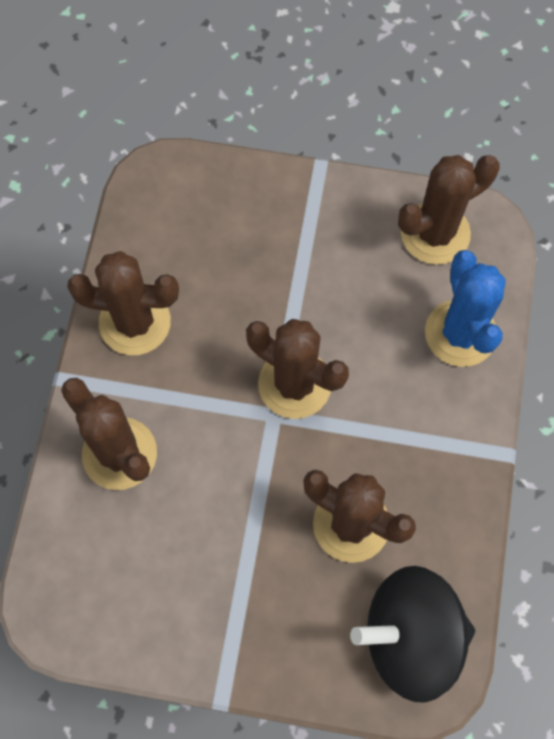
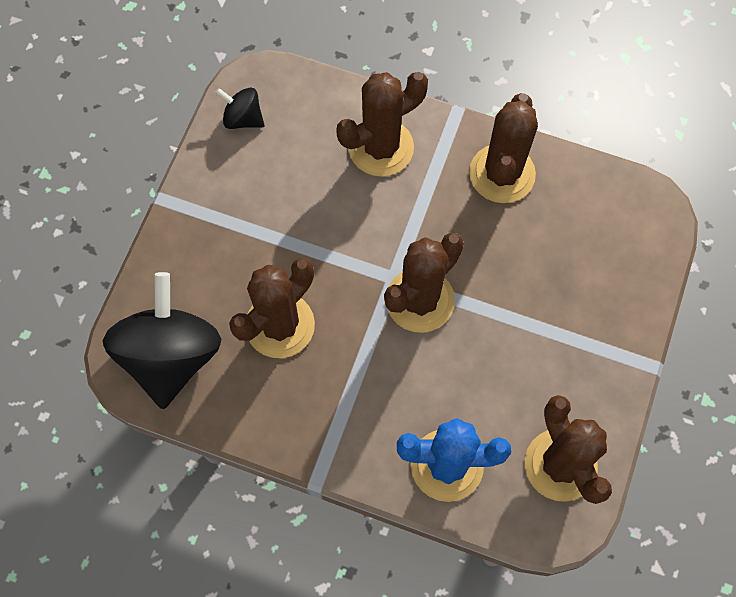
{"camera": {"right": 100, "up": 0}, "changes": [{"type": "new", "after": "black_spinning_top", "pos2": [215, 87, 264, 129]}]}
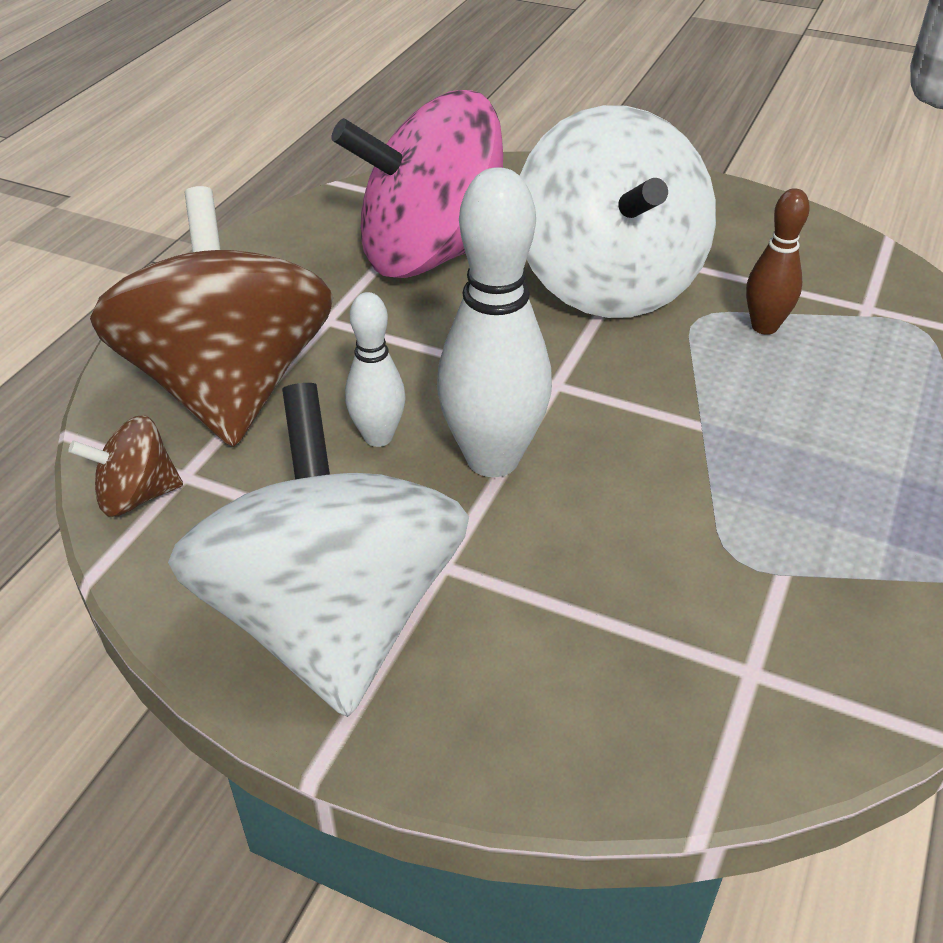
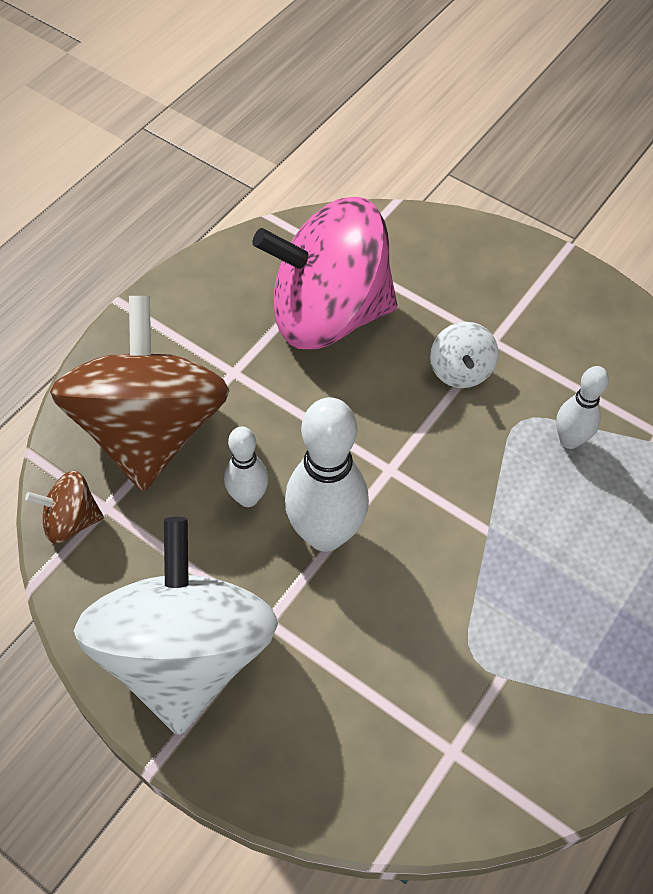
{"camera": {"right": 10, "up": 15}, "changes": [{"type": "scaled", "before": "white_spinning_top", "pos1": [520, 105, 716, 318], "pos2": [430, 322, 498, 388], "scale": 0.42}, {"type": "repainted", "before": "brown_bowling_pin", "after": "white_bowling_pin", "pos1": [746, 188, 810, 335], "pos2": [556, 366, 609, 449]}]}
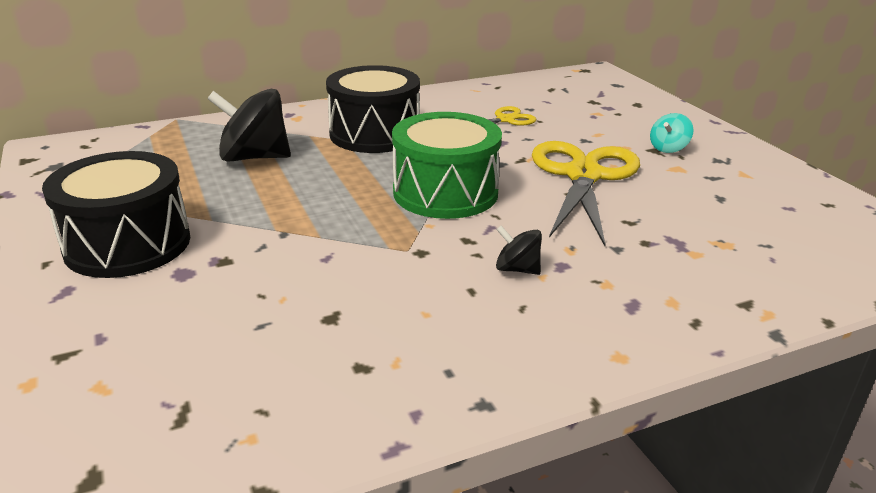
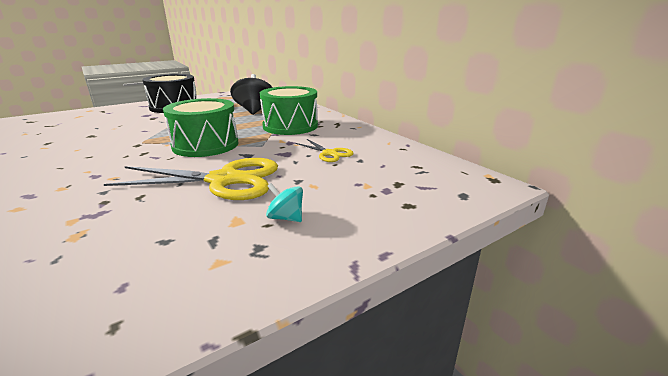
{"camera": {"right": 80, "up": -5}, "changes": [{"type": "repainted", "before": "black_drum", "after": "green_drum", "pos1": [326, 65, 420, 153], "pos2": [260, 86, 318, 135]}, {"type": "gone", "before": "black_spinning_top", "pos1": [496, 226, 542, 275]}]}
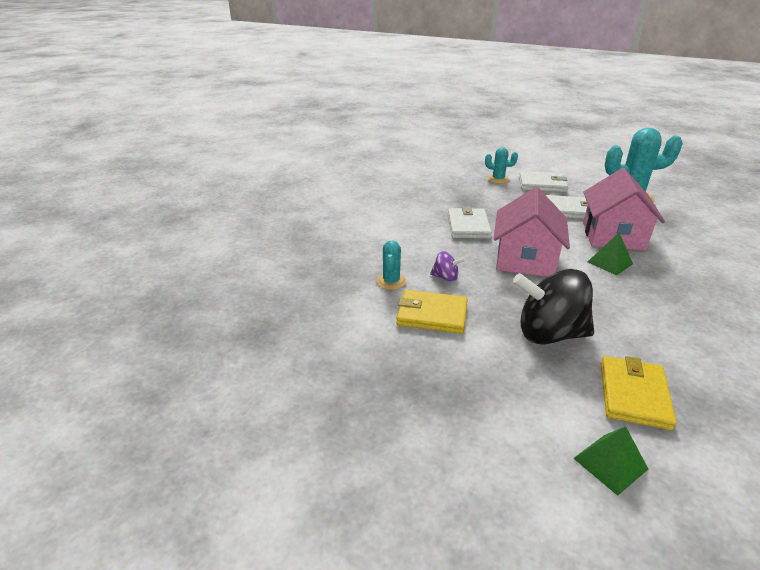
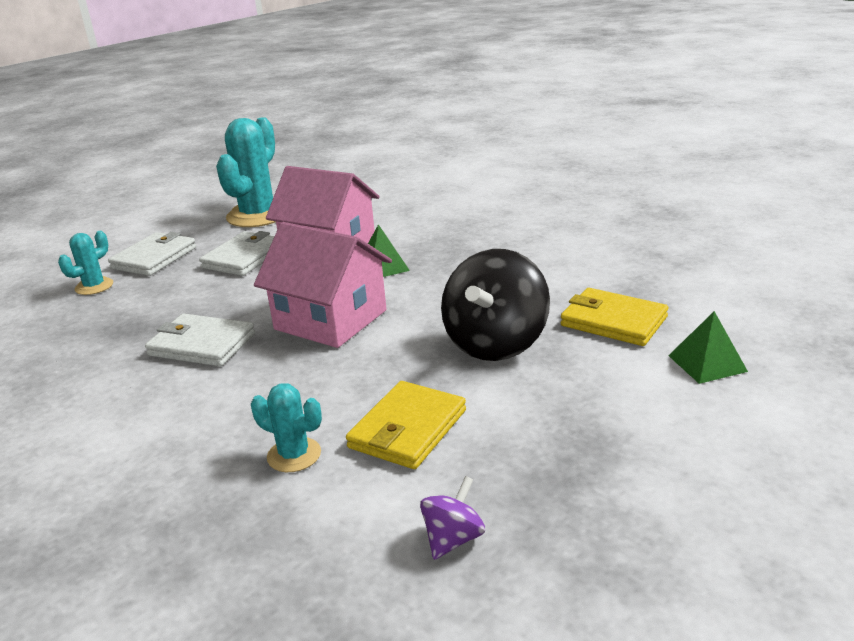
{"camera": {"right": -70, "up": -5}, "changes": [{"type": "shifted", "before": "purple_spinning_top", "pos1": [430, 251, 465, 282], "pos2": [420, 476, 485, 560]}]}
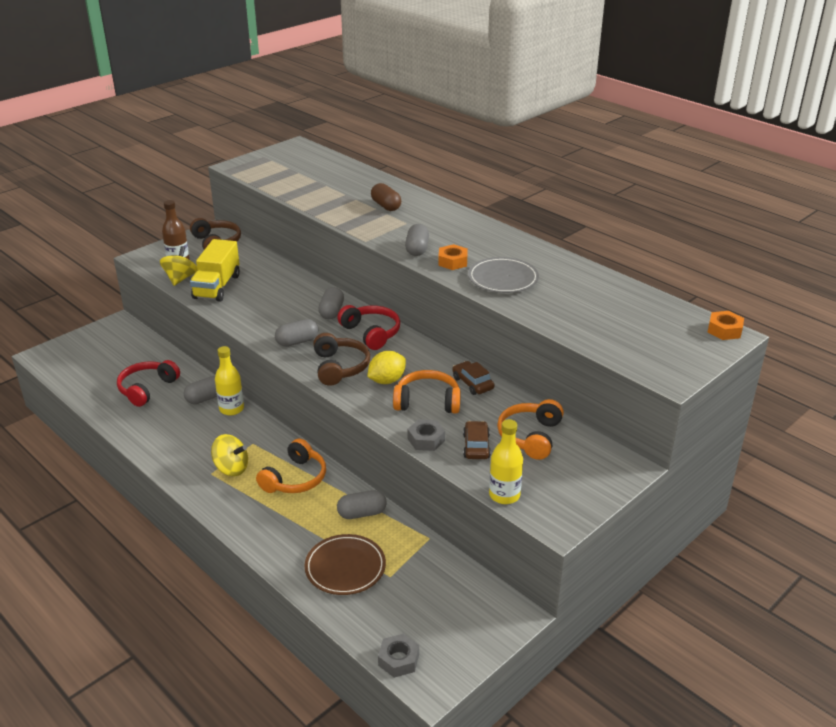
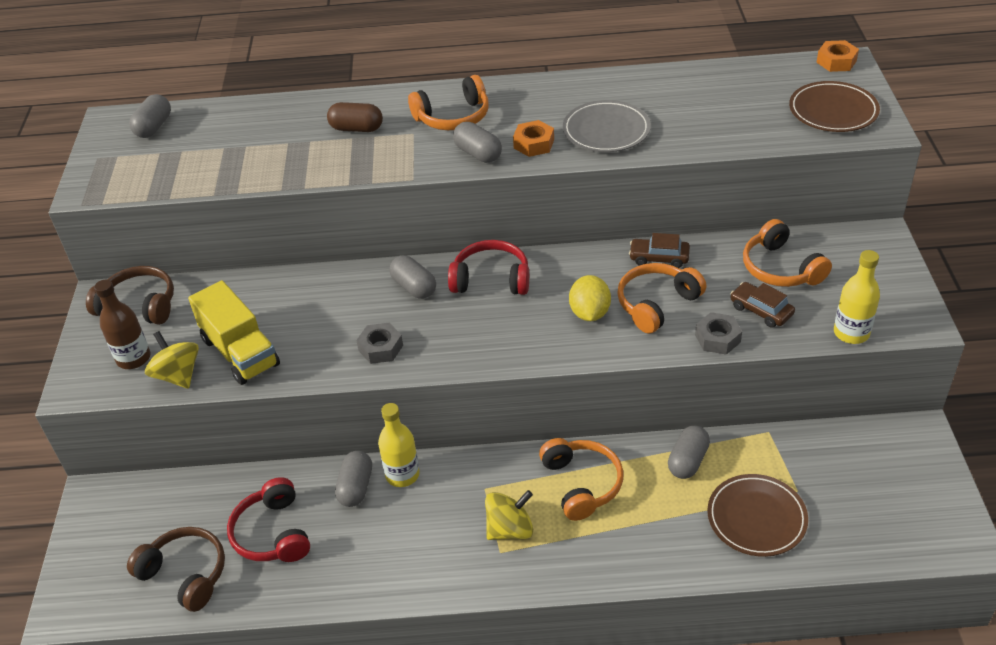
{"camera": {"right": -45, "up": 10}, "changes": [{"type": "shifted", "before": "brown_headphones", "pos1": [313, 333, 370, 386], "pos2": [127, 527, 225, 612]}, {"type": "shifted", "before": "grey_capsule", "pos1": [275, 319, 318, 347], "pos2": [129, 94, 171, 138]}, {"type": "shifted", "before": "grey_nut", "pos1": [378, 634, 419, 678], "pos2": [356, 323, 403, 364]}, {"type": "new", "after": "orange_headphones", "pos2": [408, 75, 489, 130]}, {"type": "new", "after": "brown_plate", "pos2": [789, 81, 880, 132]}]}
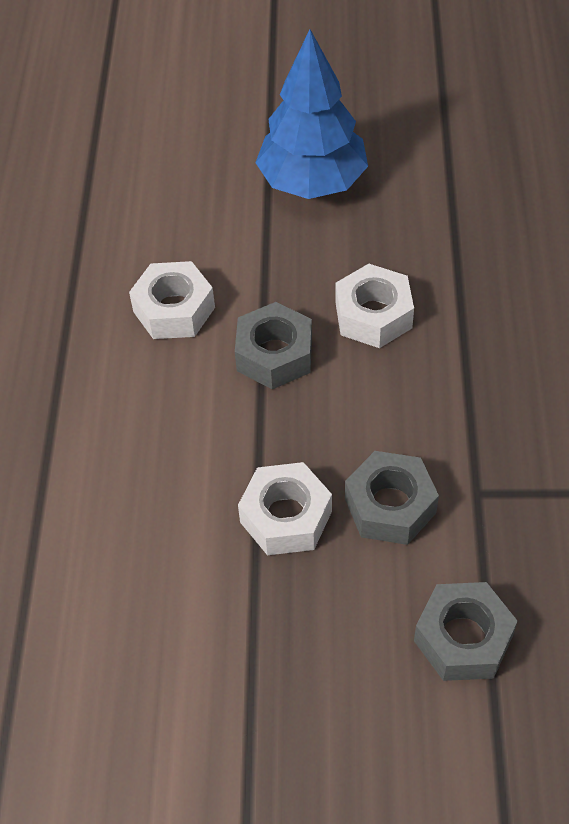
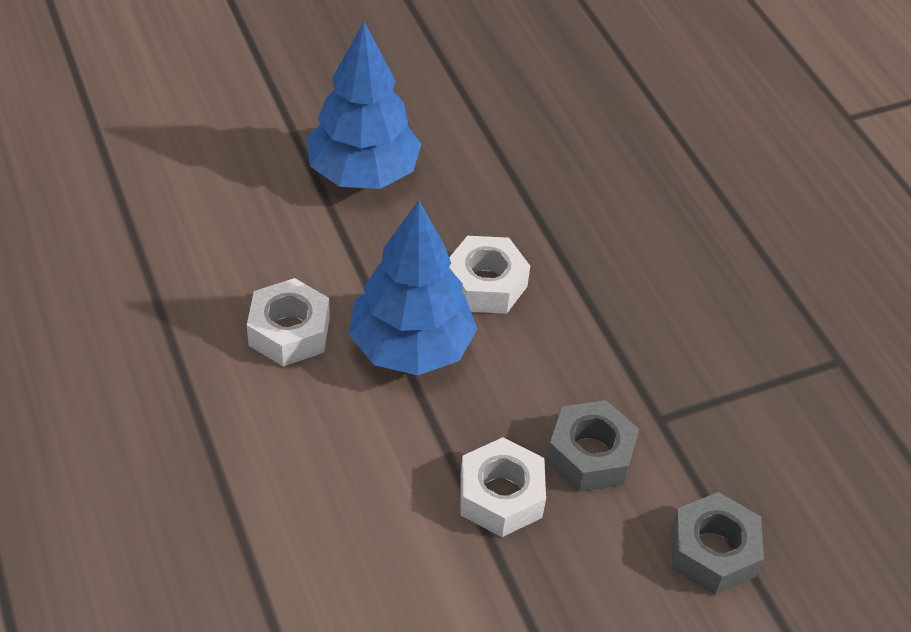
{"camera": {"right": -30, "up": -5}, "changes": [{"type": "swapped", "before": "grey_nut", "after": "blue_tree", "pos1": [235, 302, 312, 389], "pos2": [349, 200, 477, 376]}]}
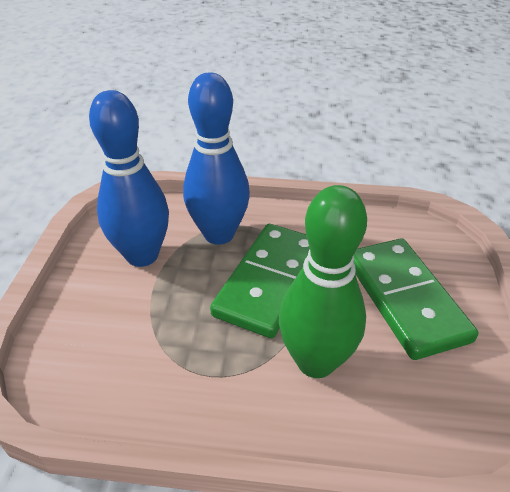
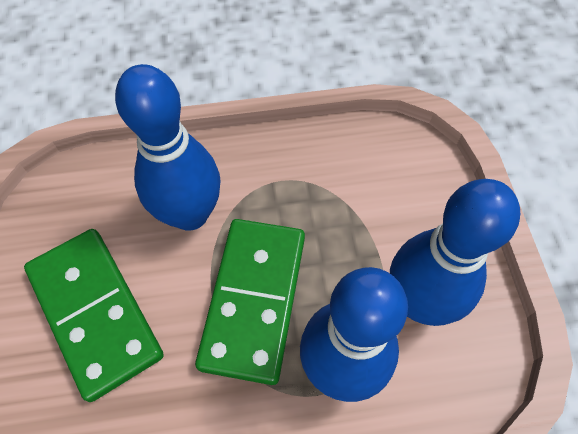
{"camera": {"right": 165, "up": 20}, "changes": [{"type": "repainted", "before": "green_bowling_pin", "after": "blue_bowling_pin", "pos1": [279, 185, 367, 378], "pos2": [115, 64, 221, 231]}]}
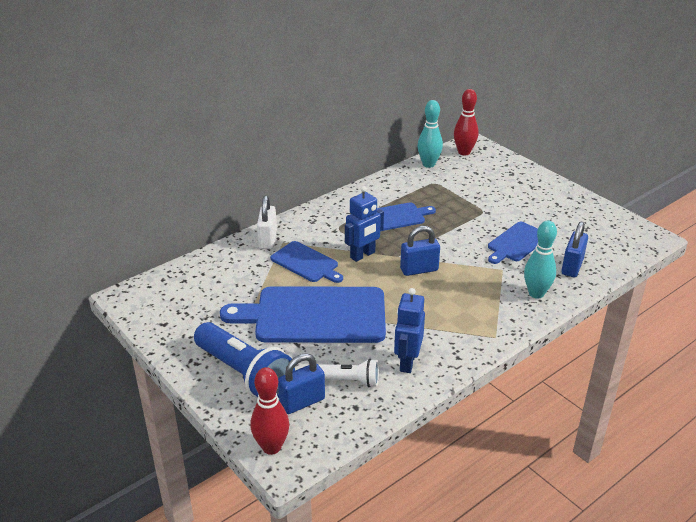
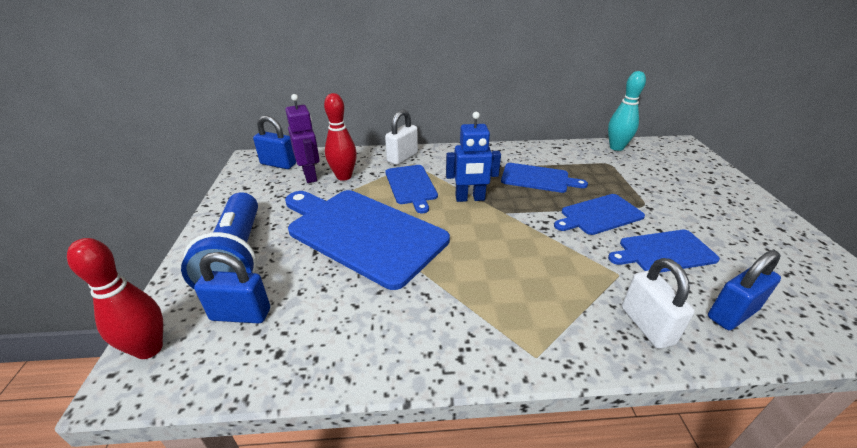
{"camera": {"right": 35, "up": 0}, "changes": [{"type": "shifted", "before": "blue_padlock", "pos1": [400, 226, 440, 276], "pos2": [253, 115, 296, 169]}, {"type": "new", "after": "purple_robot", "pos2": [285, 94, 320, 183]}, {"type": "shifted", "before": "red_bowling_pin", "pos1": [454, 89, 478, 155], "pos2": [324, 93, 357, 181]}, {"type": "new", "after": "blue_cutting_board", "pos2": [554, 194, 645, 235]}, {"type": "swapped", "before": "turquoise_bowling_pin", "after": "white_padlock", "pos1": [524, 220, 557, 299], "pos2": [622, 258, 695, 349]}, {"type": "gone", "before": "white_flashlight", "pos1": [318, 359, 379, 387]}, {"type": "gone", "before": "blue_robot", "pos1": [394, 288, 425, 373]}]}
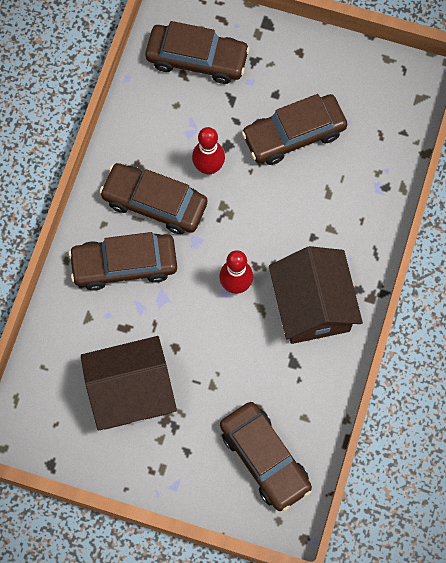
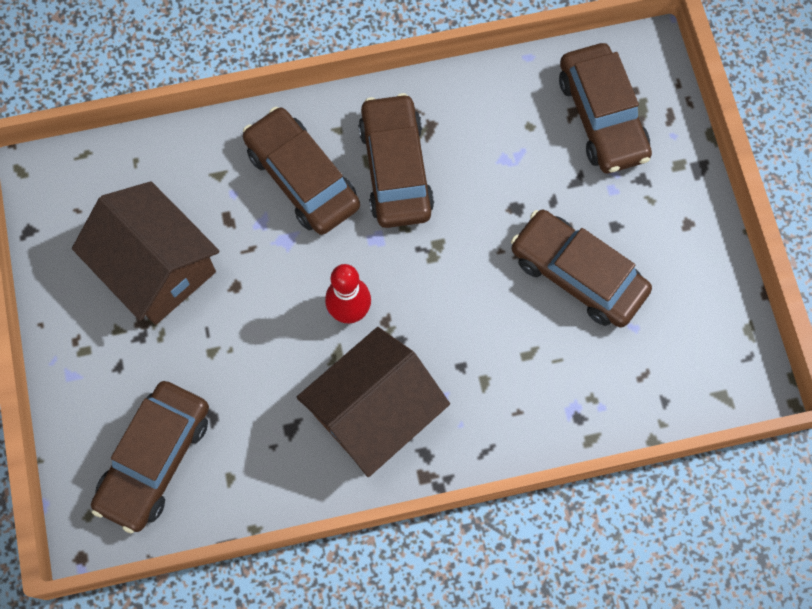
{"camera": {"right": 60, "up": 0}, "changes": [{"type": "gone", "before": "red_bowling_pin", "pos1": [192, 127, 225, 175]}]}
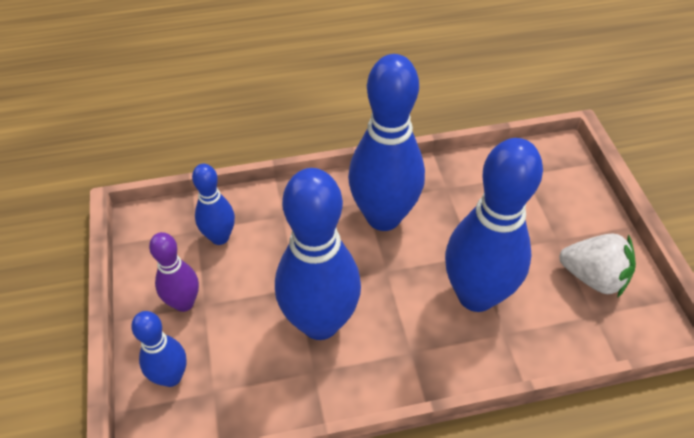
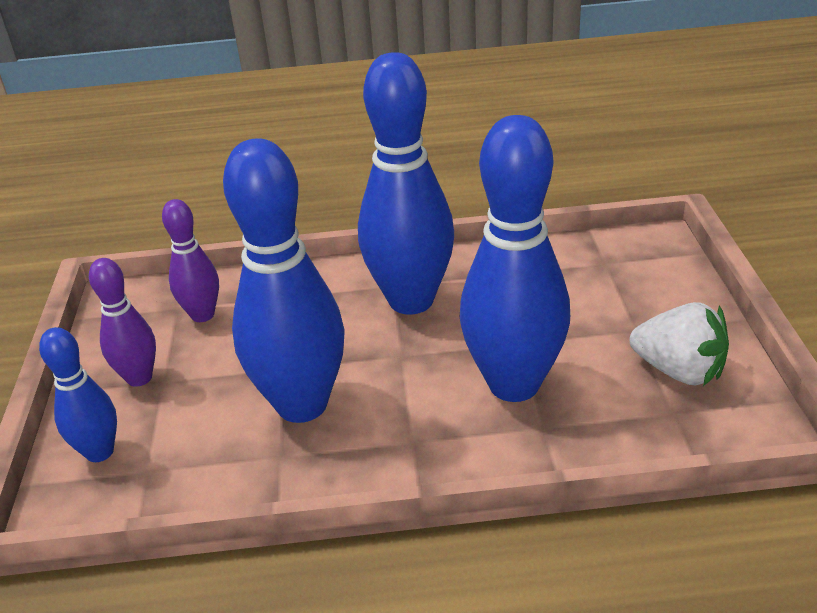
{"camera": {"right": 10, "up": -15}, "changes": [{"type": "repainted", "before": "blue_bowling_pin", "after": "purple_bowling_pin", "pos1": [192, 164, 235, 245], "pos2": [162, 199, 219, 322]}]}
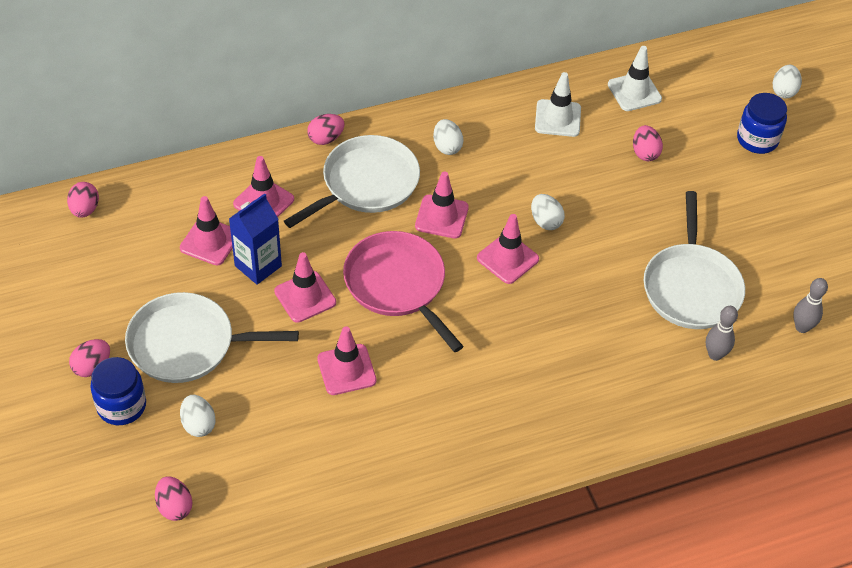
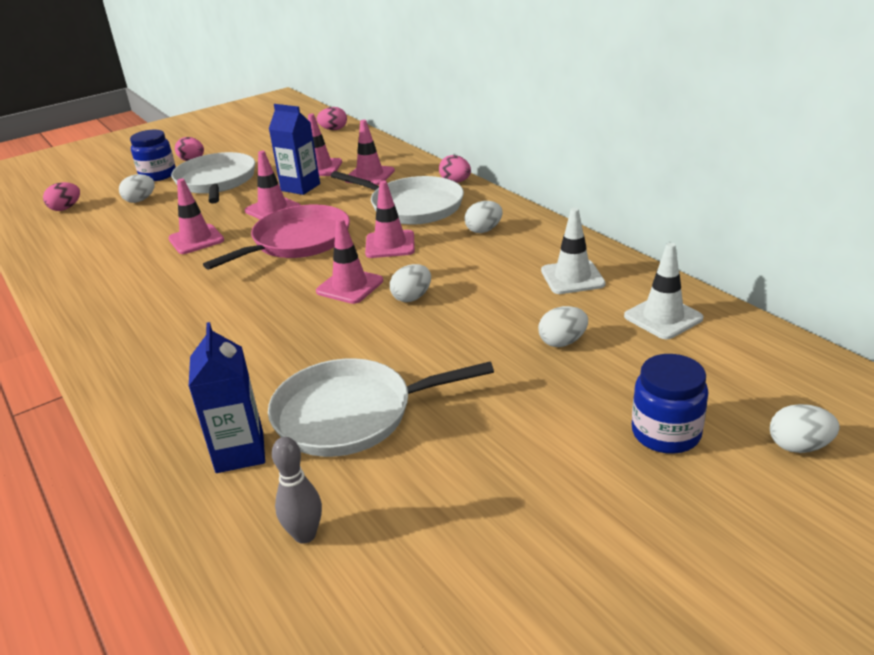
{"camera": {"right": 80, "up": -20}, "changes": [{"type": "swapped", "before": "grey_bowling_pin", "after": "blue_carton", "pos1": [706, 306, 738, 361], "pos2": [188, 322, 265, 473]}, {"type": "repainted", "before": "pink_egg", "after": "white_egg", "pos1": [633, 125, 663, 161], "pos2": [538, 306, 588, 347]}]}
